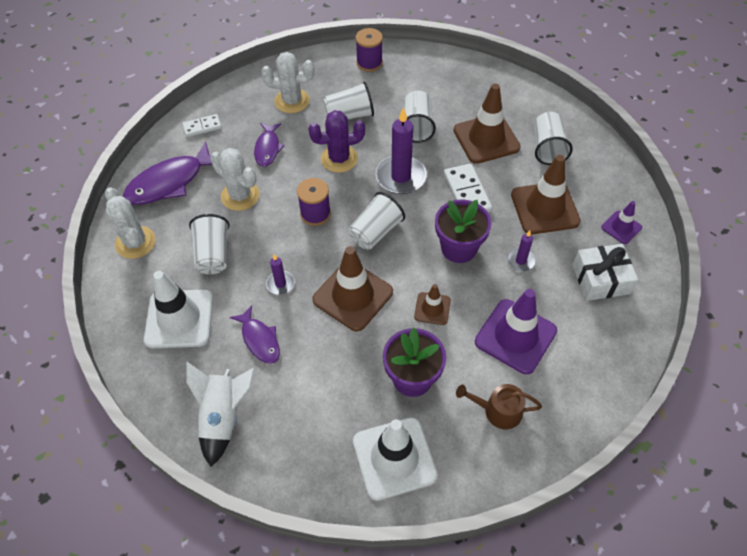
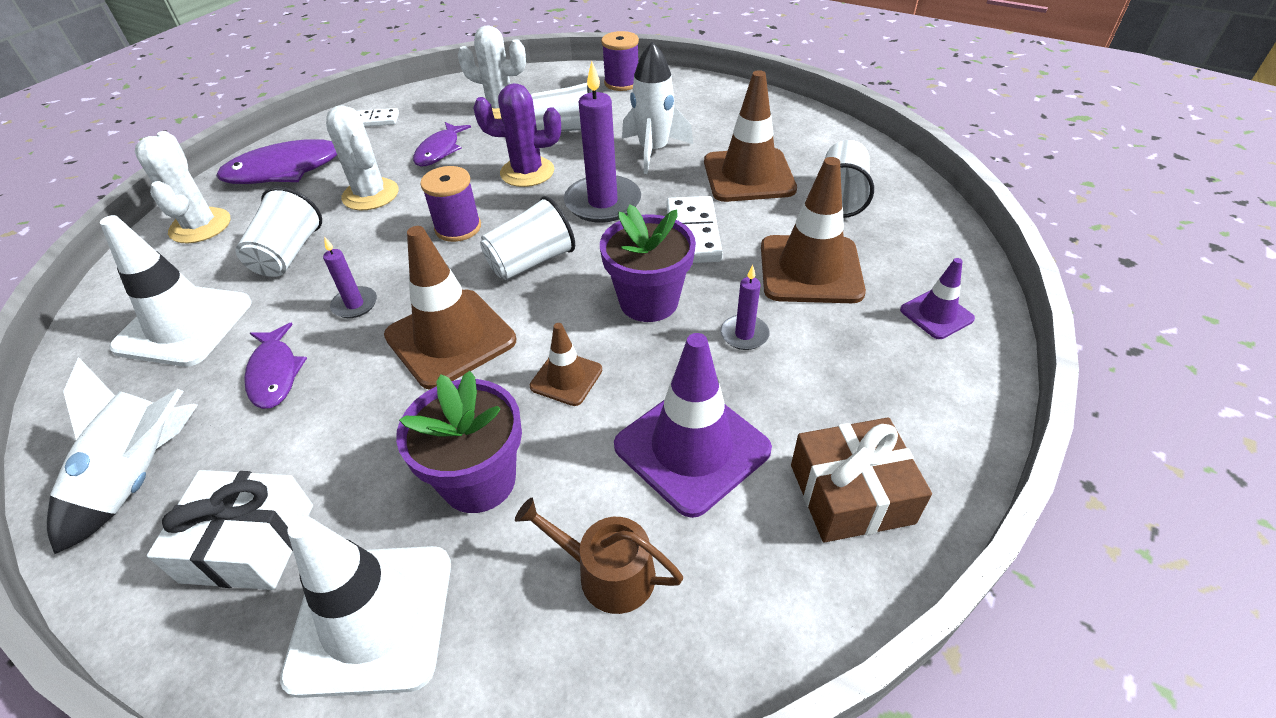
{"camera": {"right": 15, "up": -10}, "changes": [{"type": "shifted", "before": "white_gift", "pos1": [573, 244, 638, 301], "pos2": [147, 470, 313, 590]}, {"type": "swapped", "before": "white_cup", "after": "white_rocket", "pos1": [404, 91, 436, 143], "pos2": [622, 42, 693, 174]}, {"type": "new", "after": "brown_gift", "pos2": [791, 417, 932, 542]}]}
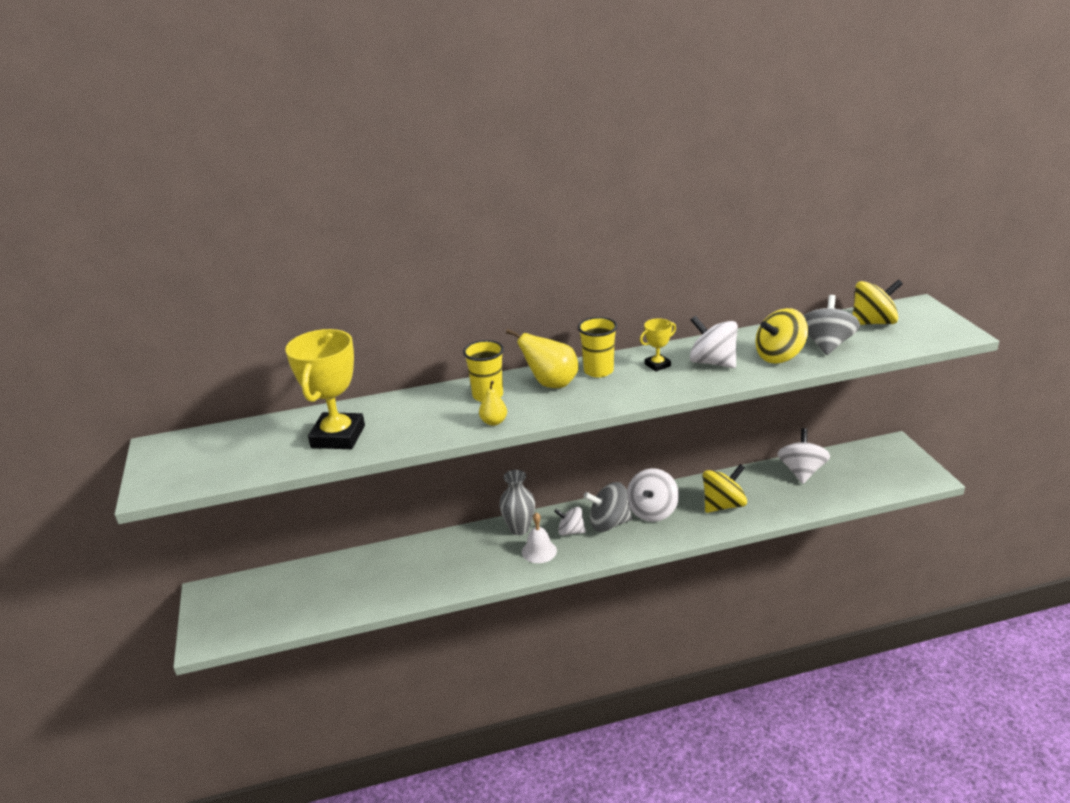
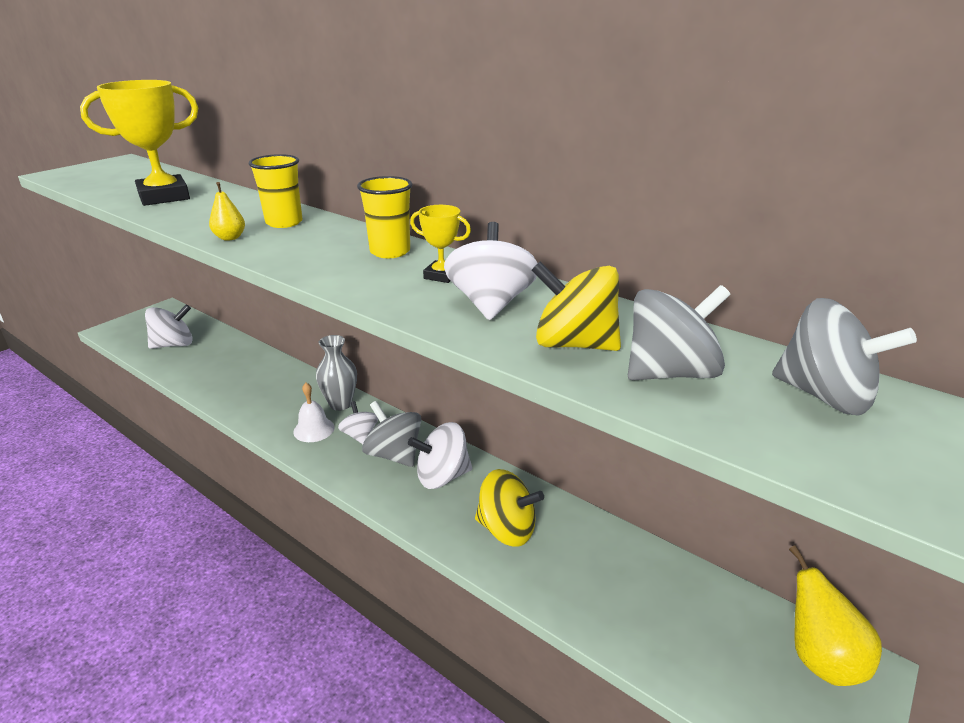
{"camera": {"right": 50, "up": 0}, "changes": [{"type": "shifted", "before": "white_spinning_top", "pos1": [777, 428, 830, 484], "pos2": [145, 304, 193, 349]}, {"type": "repainted", "before": "yellow_spinning_top", "after": "grey_spinning_top", "pos1": [852, 279, 903, 325], "pos2": [772, 298, 917, 416]}, {"type": "shifted", "before": "yellow_pear", "pos1": [506, 329, 579, 388], "pos2": [789, 545, 882, 686]}]}
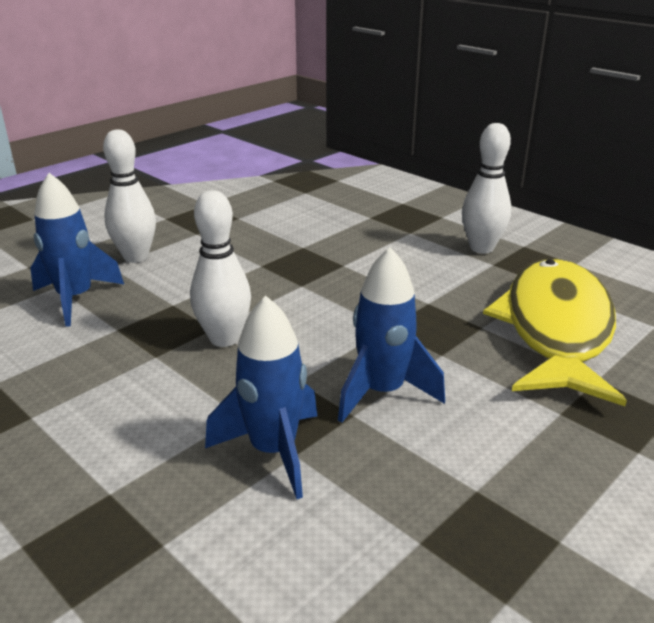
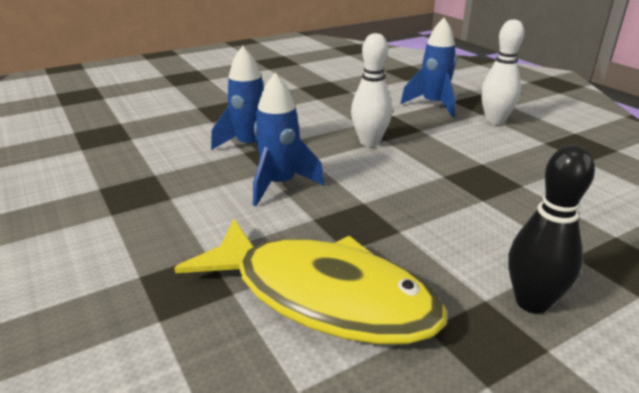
{"camera": {"right": 105, "up": 0}, "changes": [{"type": "repainted", "before": "white_bowling_pin", "after": "black_bowling_pin", "pos1": [462, 123, 511, 254], "pos2": [508, 145, 595, 314]}]}
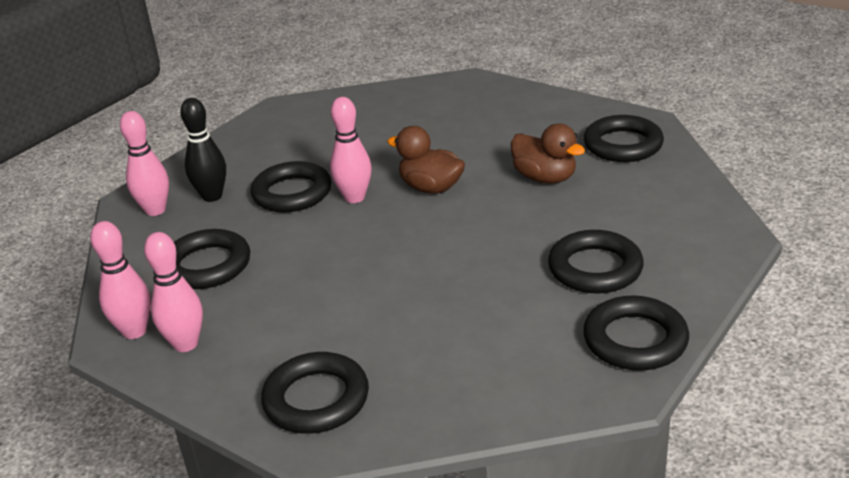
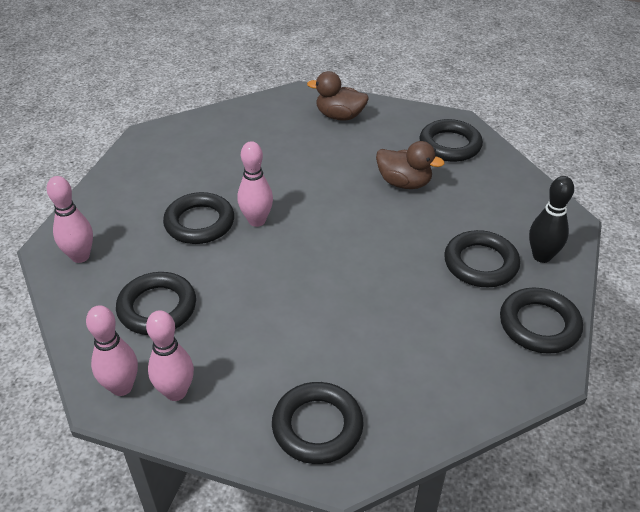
{"camera": {"right": -20, "up": 10}, "changes": [{"type": "shifted", "before": "brown_duck", "pos1": [387, 126, 465, 194], "pos2": [307, 71, 369, 121]}, {"type": "shifted", "before": "black_bowling_pin", "pos1": [180, 98, 226, 202], "pos2": [529, 176, 574, 263]}]}
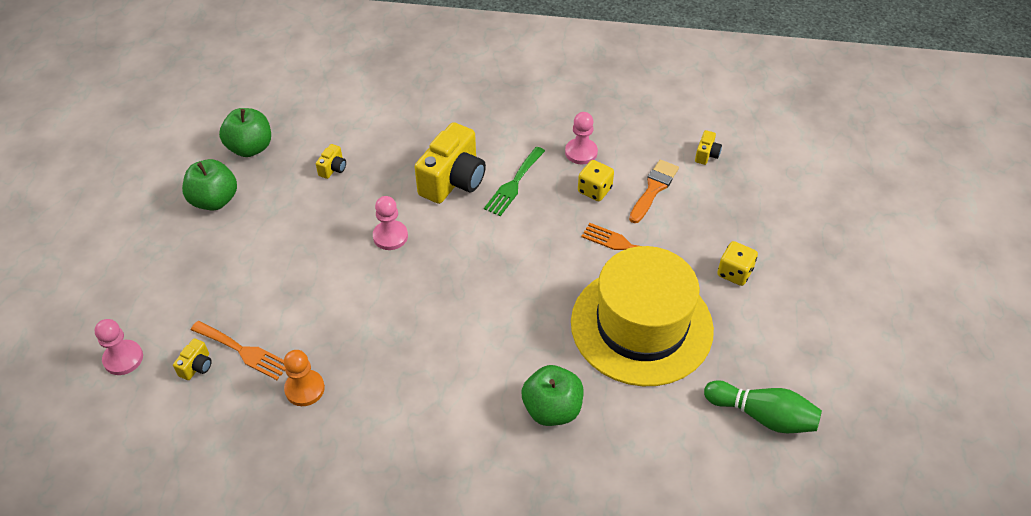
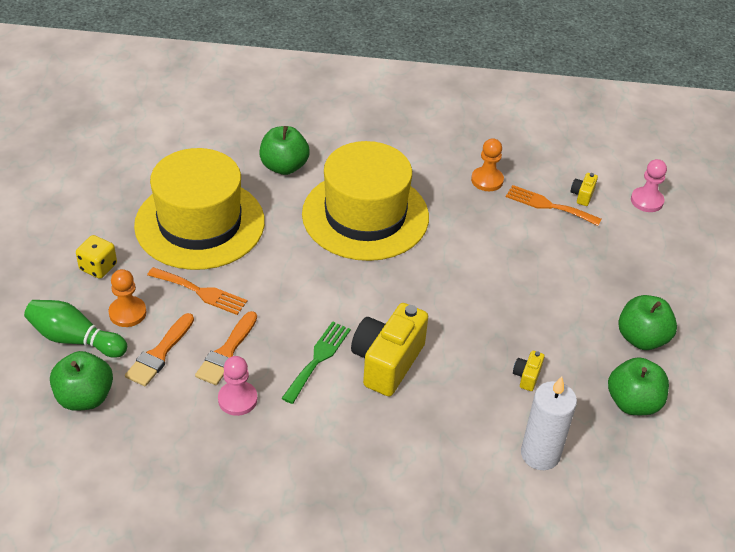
{"camera": {"right": 175, "up": -5}, "changes": [{"type": "shifted", "before": "green_bowling_pin", "pos1": [704, 380, 822, 433], "pos2": [24, 300, 127, 358]}, {"type": "swapped", "before": "yellow_camera", "after": "green_apple", "pos1": [695, 130, 722, 165], "pos2": [50, 351, 113, 411]}, {"type": "new", "after": "orange_pawn", "pos2": [108, 269, 146, 327]}, {"type": "swapped", "before": "yellow_dice", "after": "orange_brush", "pos1": [578, 160, 614, 201], "pos2": [195, 311, 257, 385]}, {"type": "new", "after": "yellow_hat", "pos2": [302, 141, 429, 261]}, {"type": "new", "after": "white_candle", "pos2": [521, 376, 577, 470]}, {"type": "gone", "before": "pink_pawn", "pos1": [373, 196, 408, 250]}]}
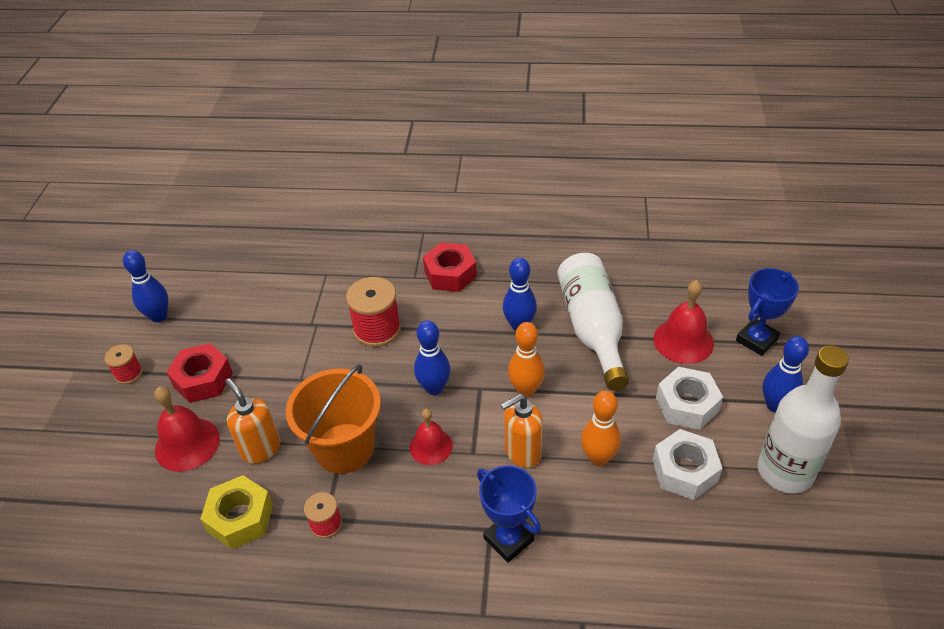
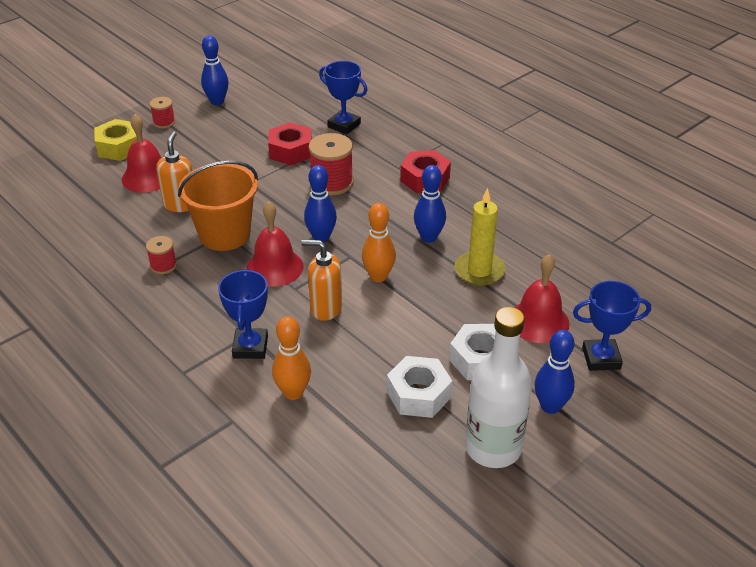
{"camera": {"right": 40, "up": -5}, "changes": [{"type": "shifted", "before": "yellow_nut", "pos1": [200, 475, 273, 549], "pos2": [94, 119, 137, 161]}, {"type": "scaled", "before": "red_bell", "pos1": [410, 409, 453, 465], "pos2": [246, 201, 304, 287], "scale": 1.5}, {"type": "shifted", "before": "red_nut", "pos1": [166, 343, 233, 403], "pos2": [268, 122, 312, 165]}, {"type": "shifted", "before": "orange_bowling_pin", "pos1": [581, 390, 621, 466], "pos2": [272, 316, 311, 400]}, {"type": "new", "after": "blue_trophy", "pos2": [319, 61, 368, 134]}, {"type": "swapped", "before": "white_bottle", "after": "yellow_candle", "pos1": [557, 253, 629, 391], "pos2": [455, 188, 506, 286]}]}
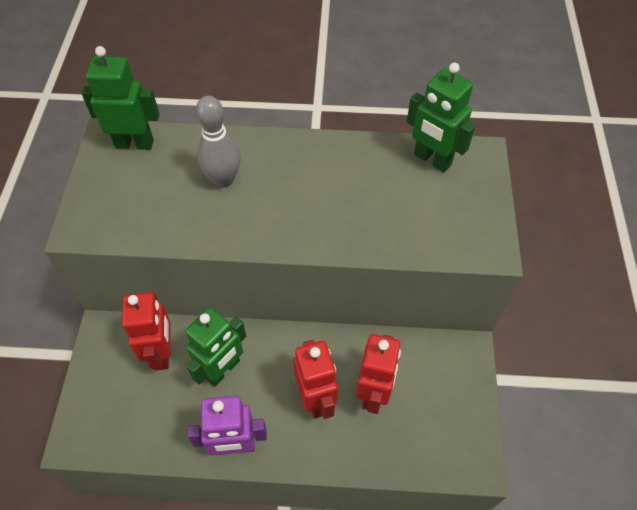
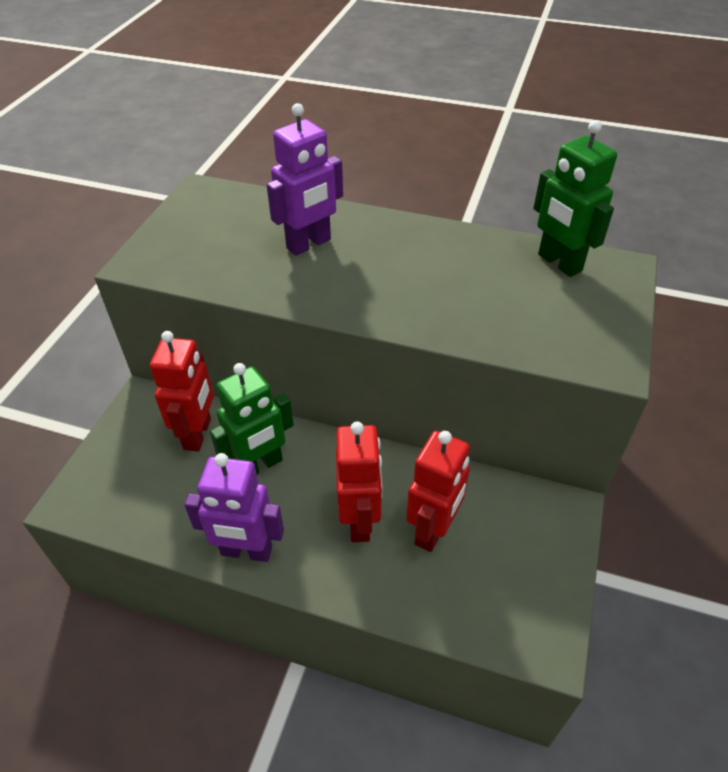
{"camera": {"right": 15, "up": -10}, "changes": [{"type": "swapped", "before": "grey_bowling_pin", "after": "purple_robot", "pos1": [196, 96, 241, 188], "pos2": [267, 103, 343, 256]}, {"type": "gone", "before": "green_robot", "pos1": [81, 46, 160, 150]}]}
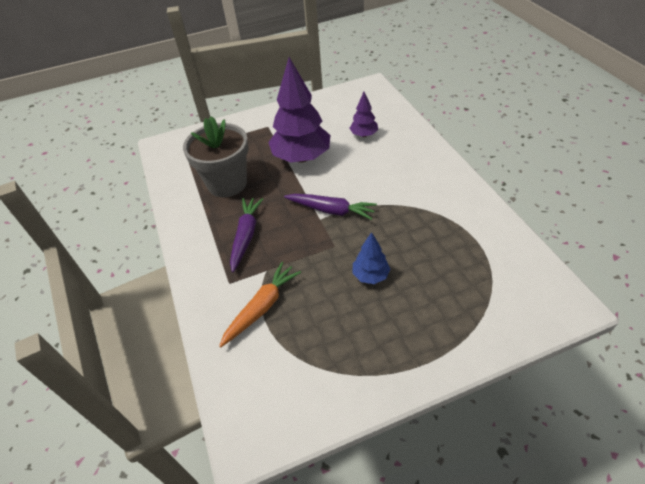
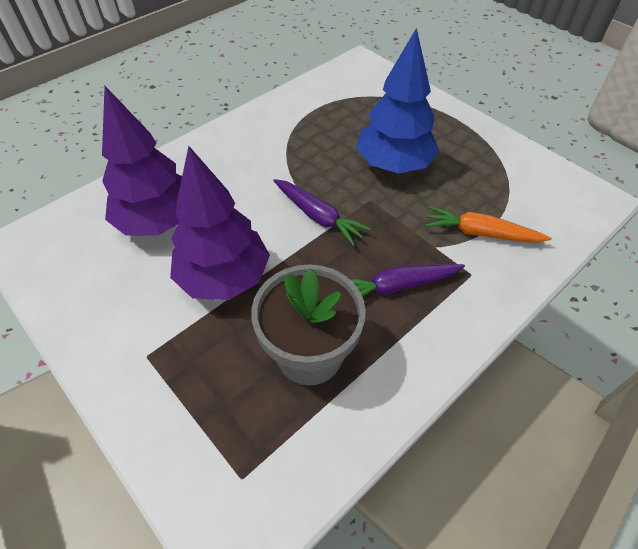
{"camera": {"right": -115, "up": 5}, "changes": [{"type": "scaled", "before": "purple_tree", "pos1": [349, 92, 378, 137], "pos2": [102, 86, 182, 236], "scale": 2.07}, {"type": "rotated", "before": "purple_carrot", "pos1": [284, 194, 377, 220], "pos2": [273, 179, 371, 246], "turn": 135}, {"type": "scaled", "before": "blue_tree", "pos1": [352, 232, 390, 284], "pos2": [356, 28, 439, 174], "scale": 2.07}]}
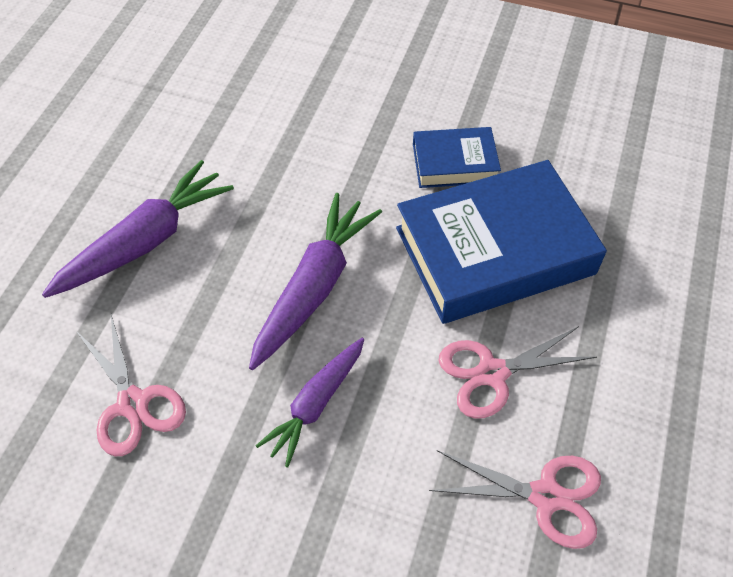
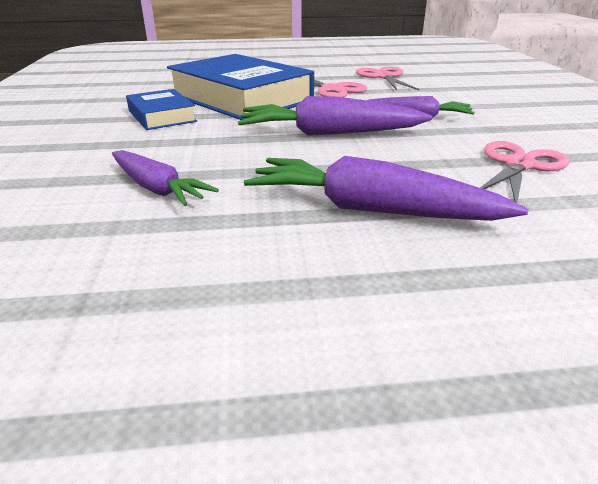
{"camera": {"right": -115, "up": -25}, "changes": [{"type": "new", "after": "purple_carrot", "pos2": [112, 150, 219, 206]}]}
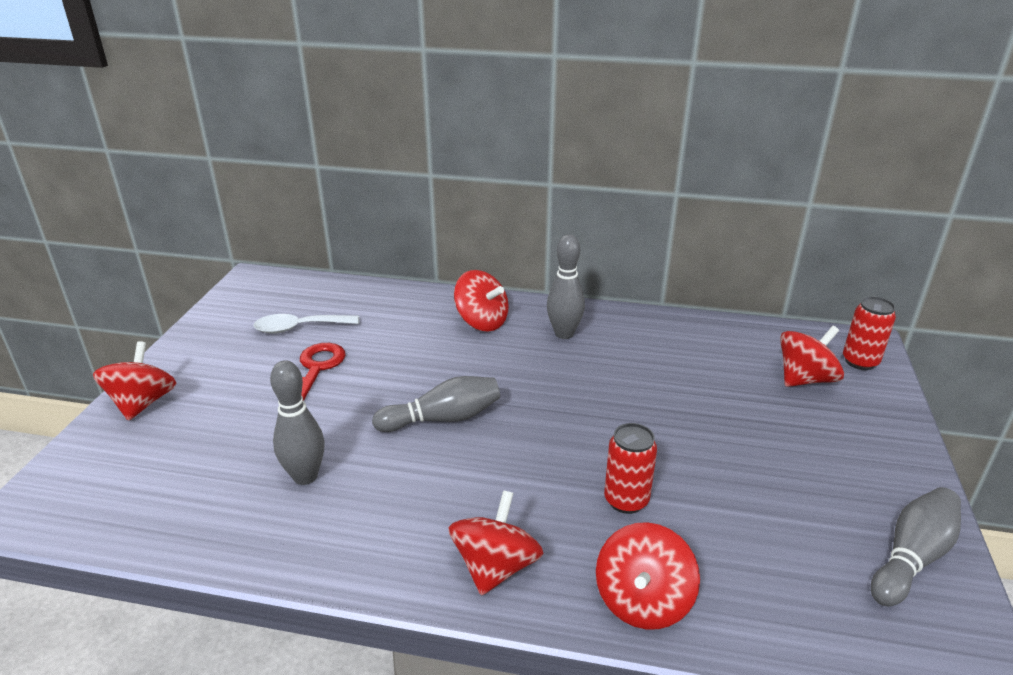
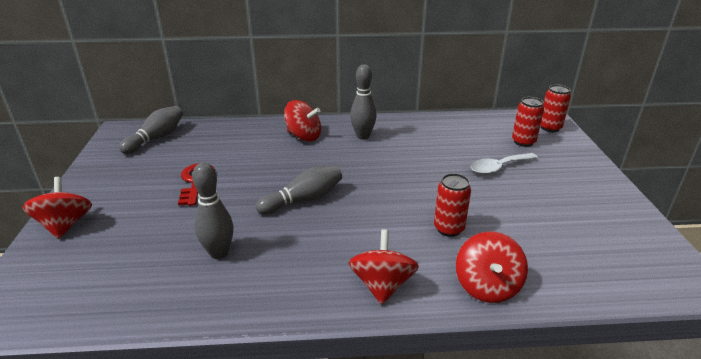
{"camera": {"right": -15, "up": 0}, "changes": [{"type": "shifted", "before": "grey_bowling_pin", "pos1": [871, 487, 961, 607], "pos2": [119, 106, 183, 154]}, {"type": "shifted", "before": "white_spoon", "pos1": [253, 314, 359, 334], "pos2": [471, 153, 538, 174]}, {"type": "swapped", "before": "red_spinning_top", "after": "red_can", "pos1": [780, 326, 844, 387], "pos2": [512, 97, 544, 147]}]}
